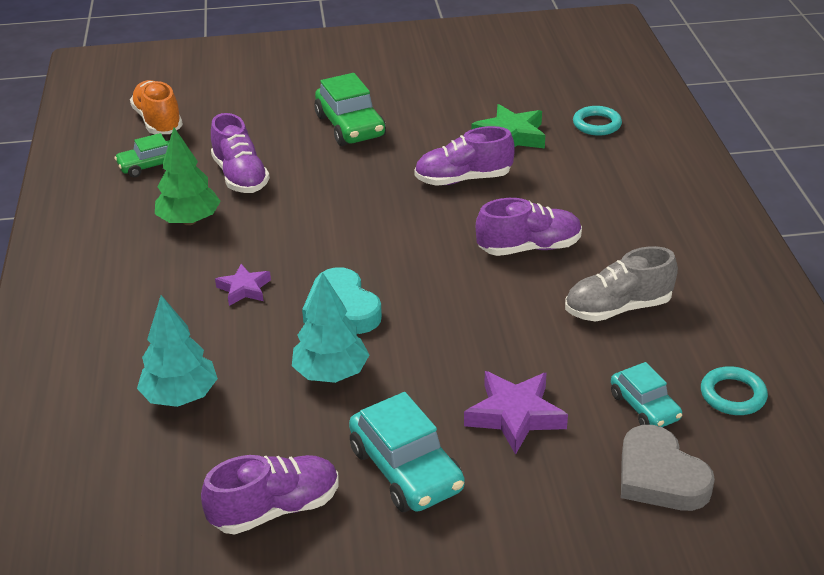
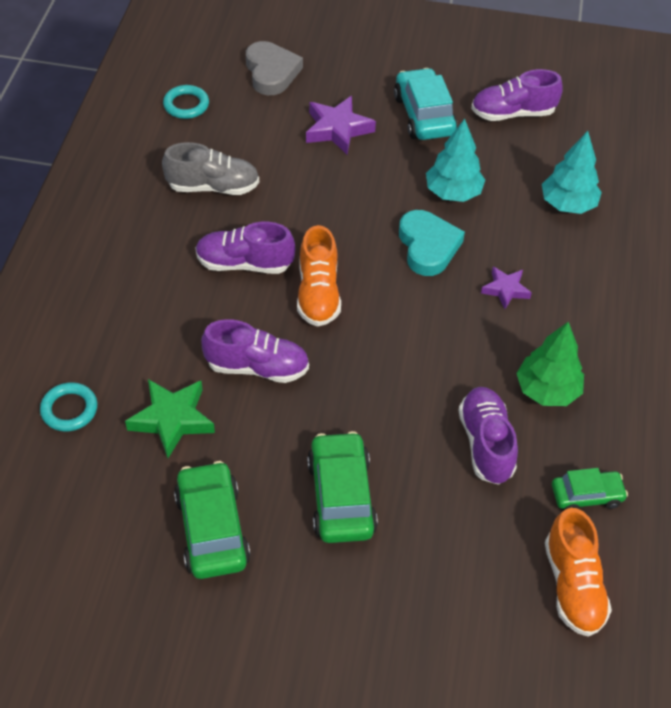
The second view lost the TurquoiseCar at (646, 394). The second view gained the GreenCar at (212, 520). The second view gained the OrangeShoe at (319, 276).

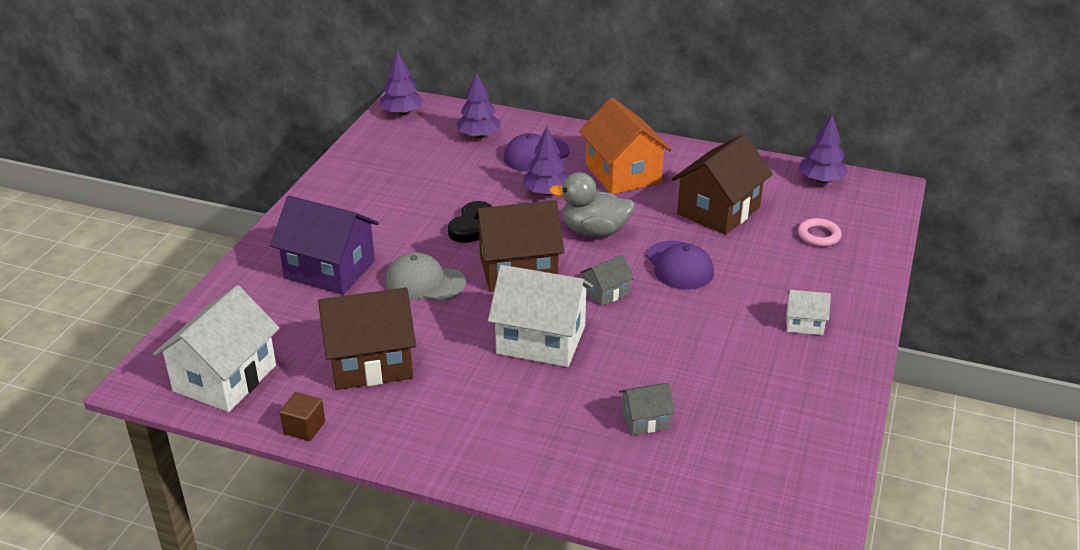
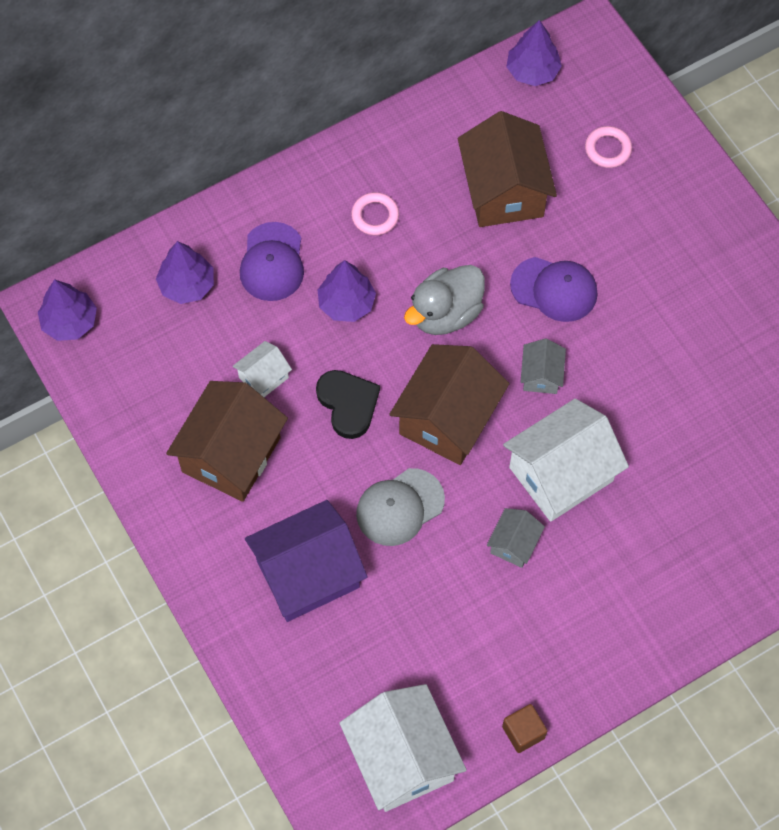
The BrownHouse ended up elsewhere, having gone from (367, 339) to (227, 441). Where the OrangeHouse stood at (625, 146), the PinkRing came to stand at (375, 214). The GreyHouse ended up elsewhere, having gone from (647, 409) to (516, 538). The WhiteHouse ended up elsewhere, having gone from (808, 312) to (262, 369).

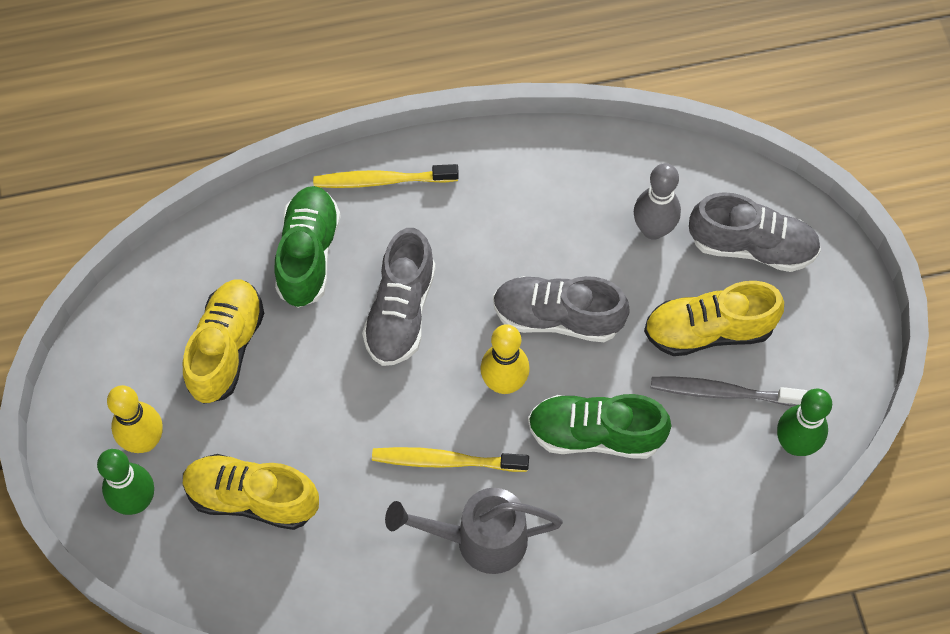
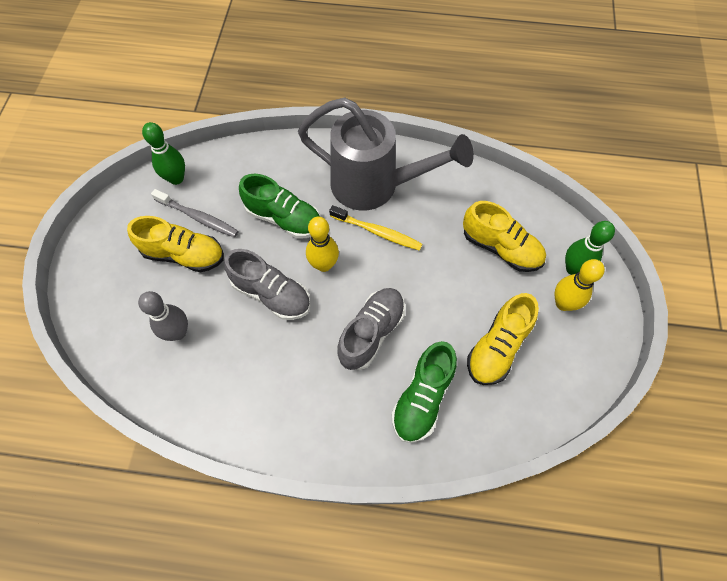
The second view lost the YellowToothbrush at (386, 176). The size of the GreyWateringCan at (474, 531) changed by a factor of 1.61. The second view lost the GreyShoe at (755, 232).

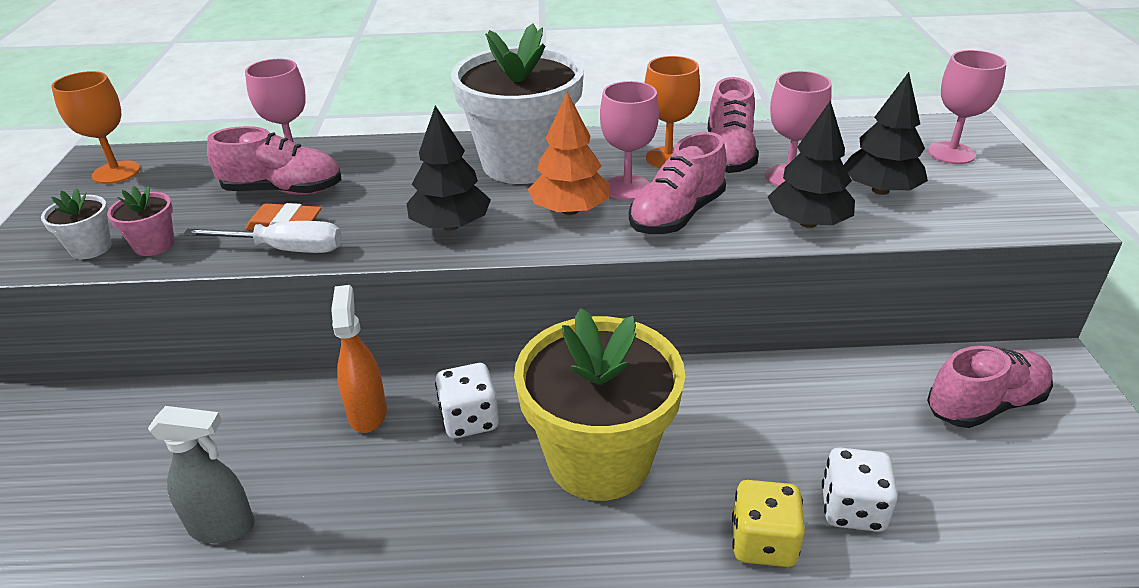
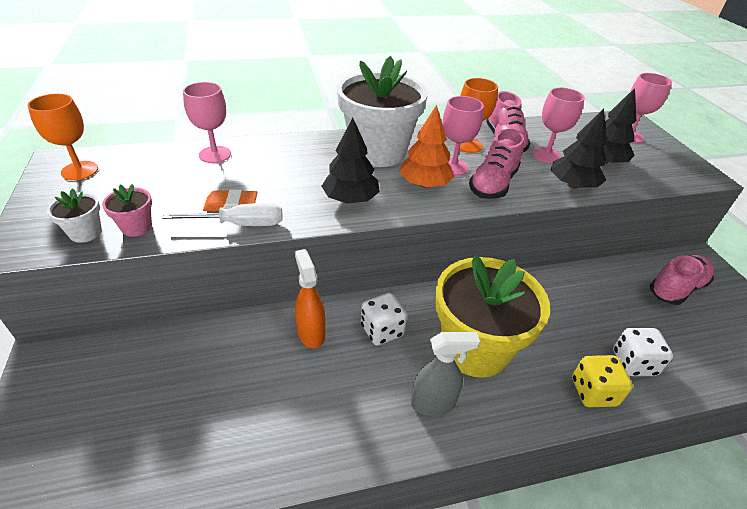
The GreySprayBottle ended up elsewhere, having gone from (201, 474) to (445, 374). The second view lost the PinkShoe at (274, 160).

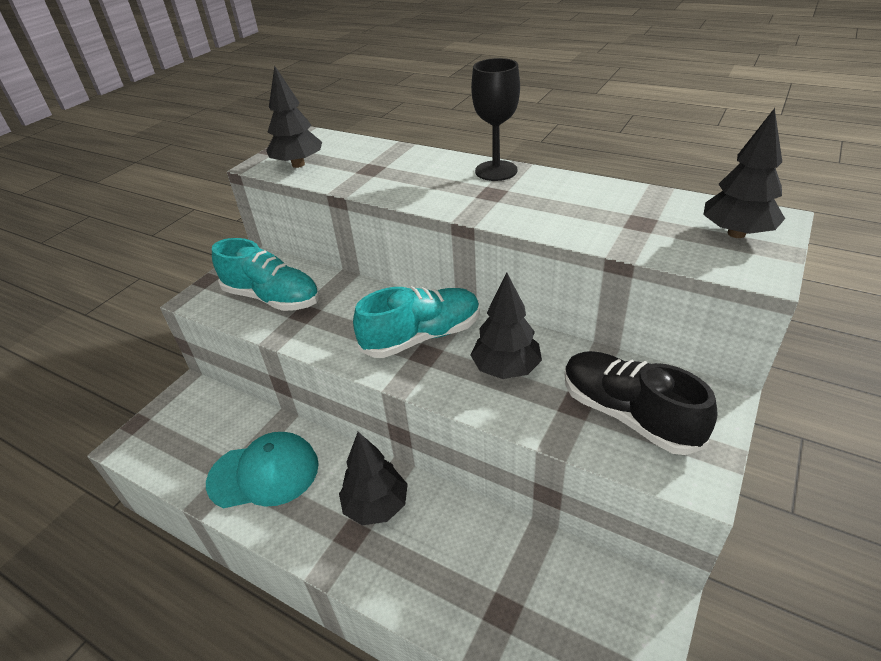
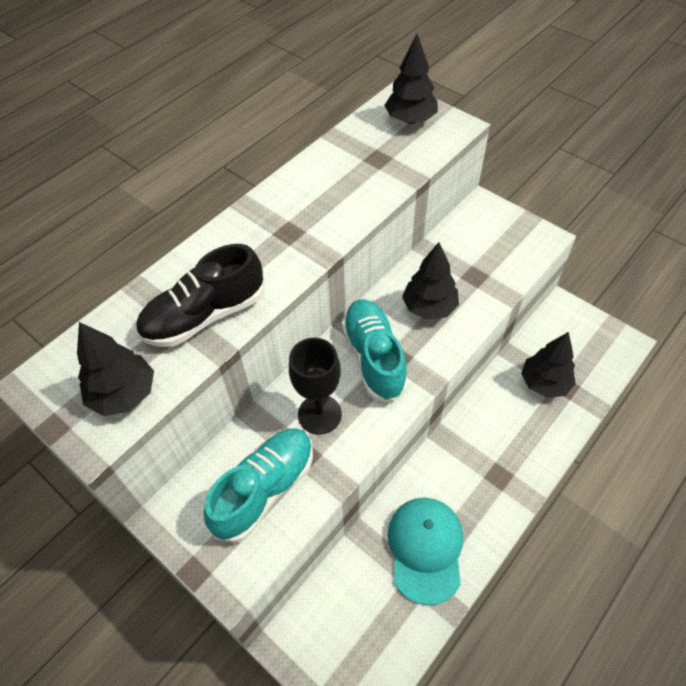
The BlackTree ended up elsewhere, having gone from (373, 478) to (548, 365). The BlackGoblet ended up elsewhere, having gone from (495, 119) to (315, 386). The BlackShoe ended up elsewhere, having gone from (641, 403) to (200, 295).

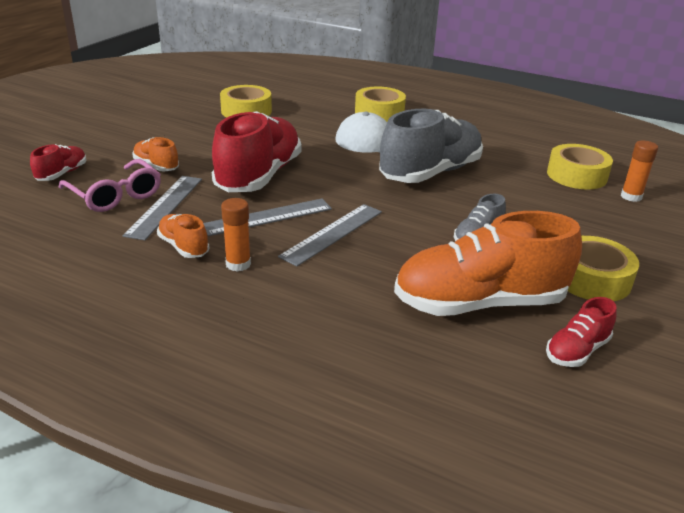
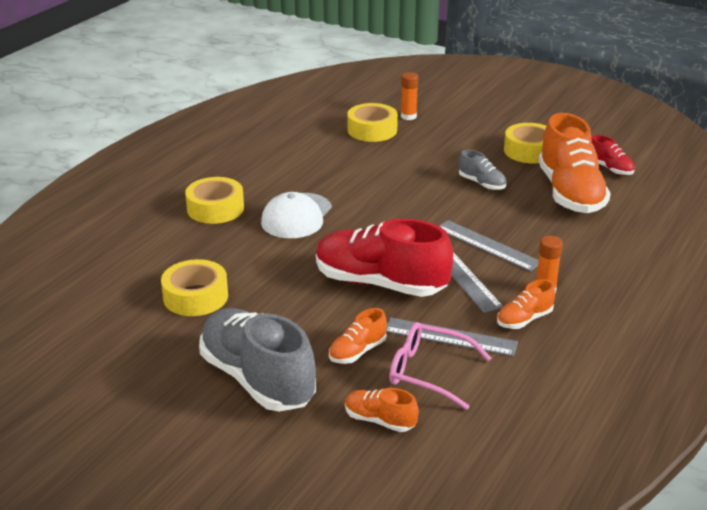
What was the RedShoe at (58, 162) turned into the OrangeShoe at (382, 410). The PinkGlasses at (110, 185) ended up facing another way, 120 degrees counterclockwise from before. The GreyShoe ended up elsewhere, having gone from (431, 146) to (257, 359).

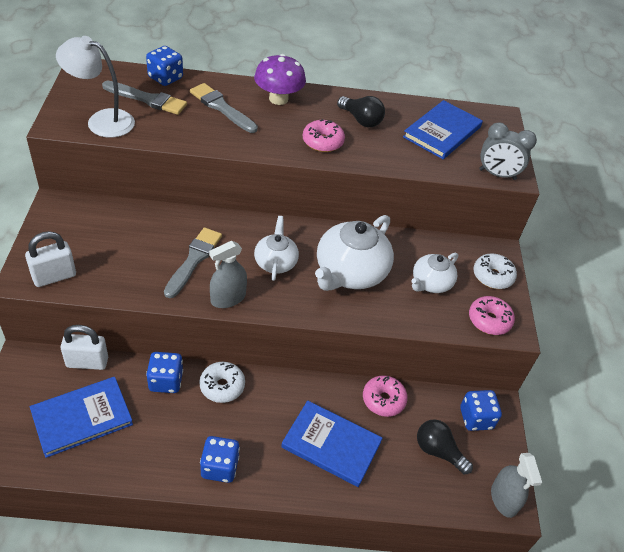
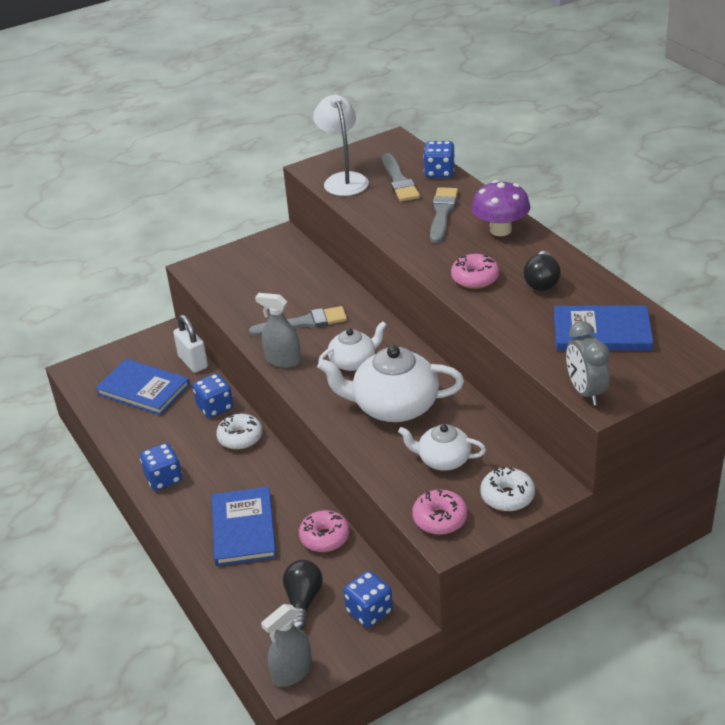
The second view lost the WhitePadlock at (50, 259).

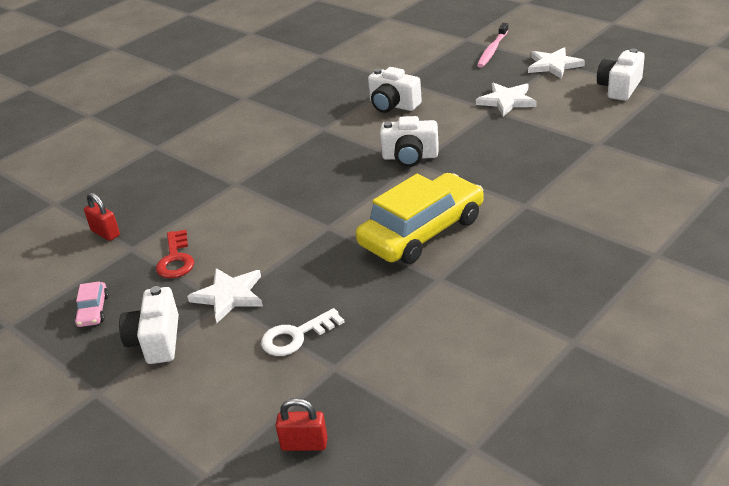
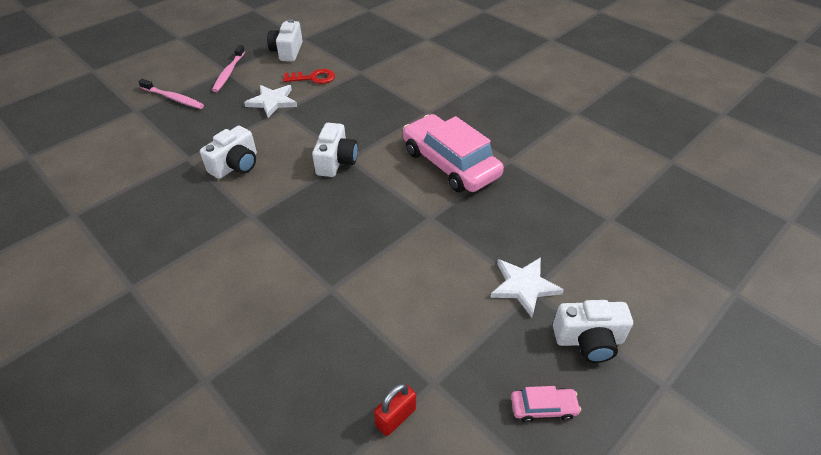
The RedKey ended up elsewhere, having gone from (175, 254) to (309, 76). The second view lost the WhiteKey at (302, 332). The second view lost the RedPadlock at (302, 424). What was the YellowCar at (420, 218) turned into the PinkCar at (453, 153). Where the WhiteStar stood at (556, 63), the PinkToothbrush came to stand at (228, 68). The WhiteCamera at (621, 74) ended up facing another way, 60 degrees clockwise from before.

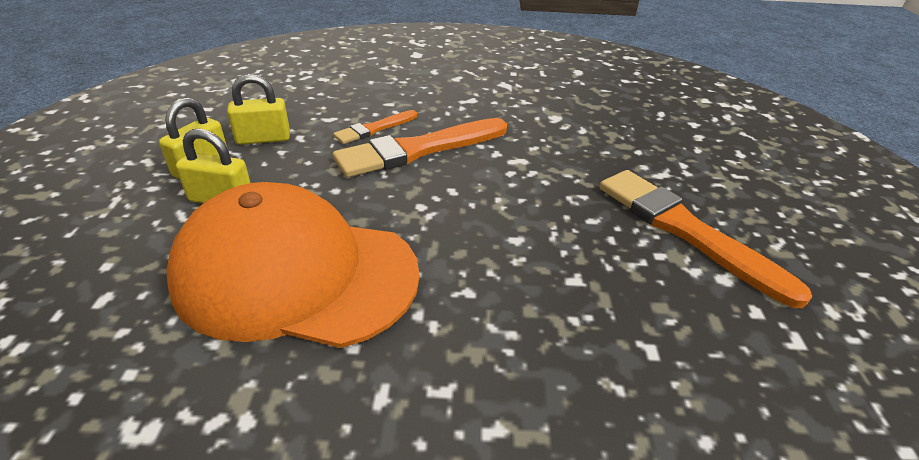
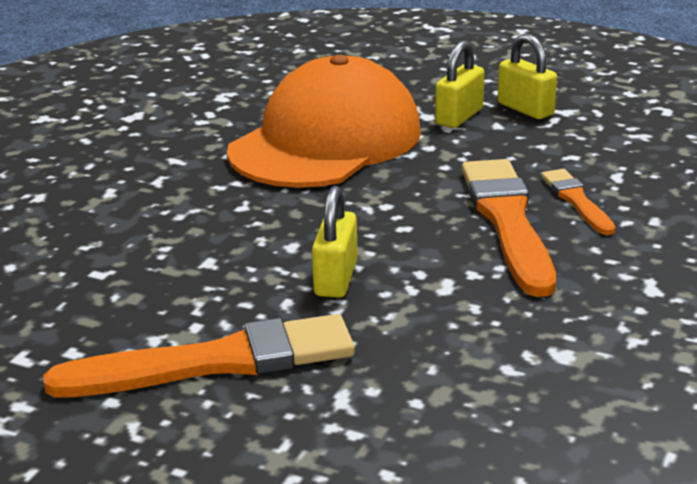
The YellowPadlock ended up elsewhere, having gone from (258, 109) to (335, 242).

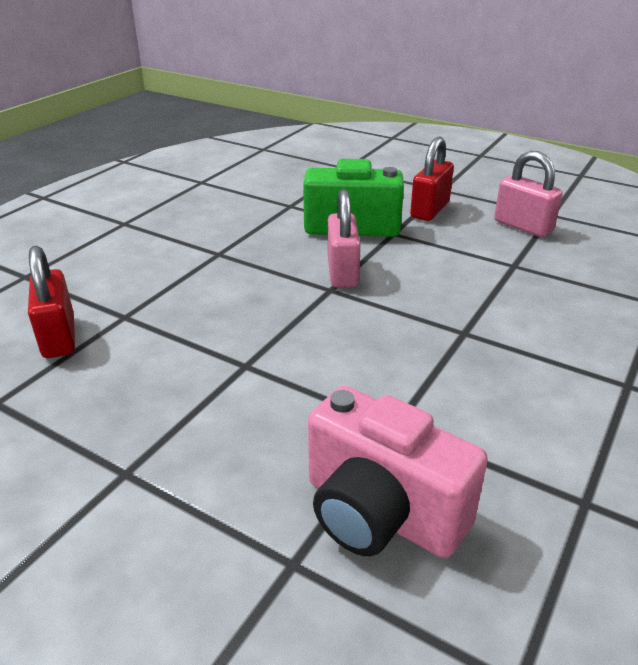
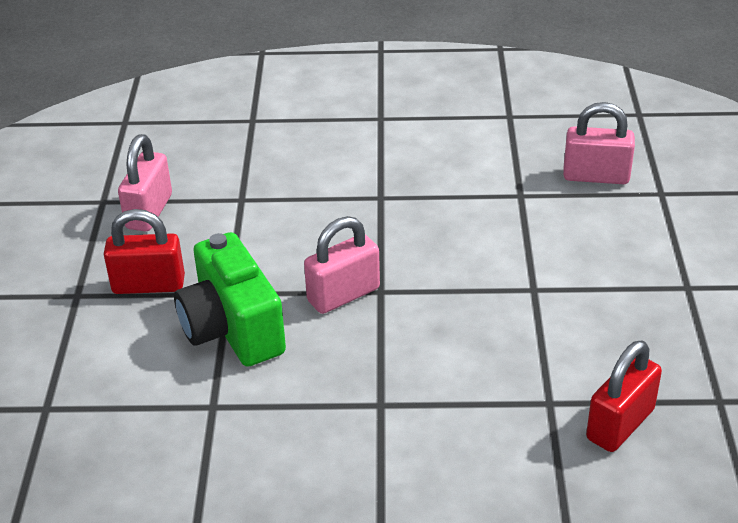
Where the PinkCamera stood at (398, 472), the PinkPadlock came to stand at (599, 143).

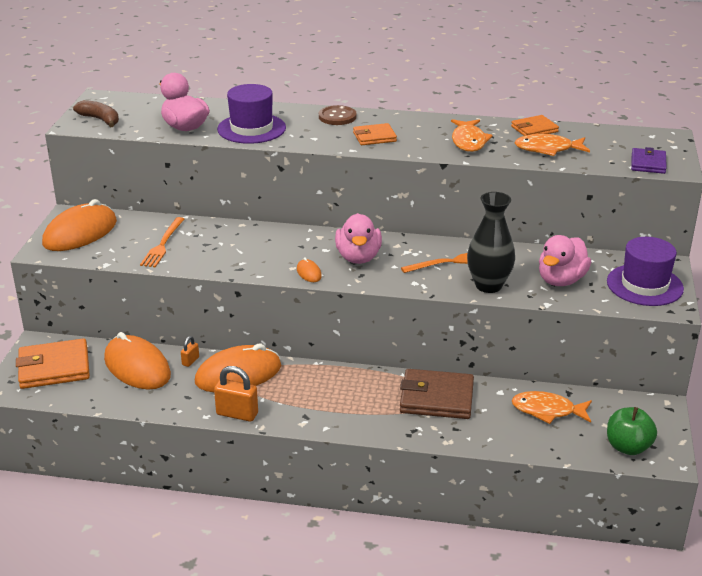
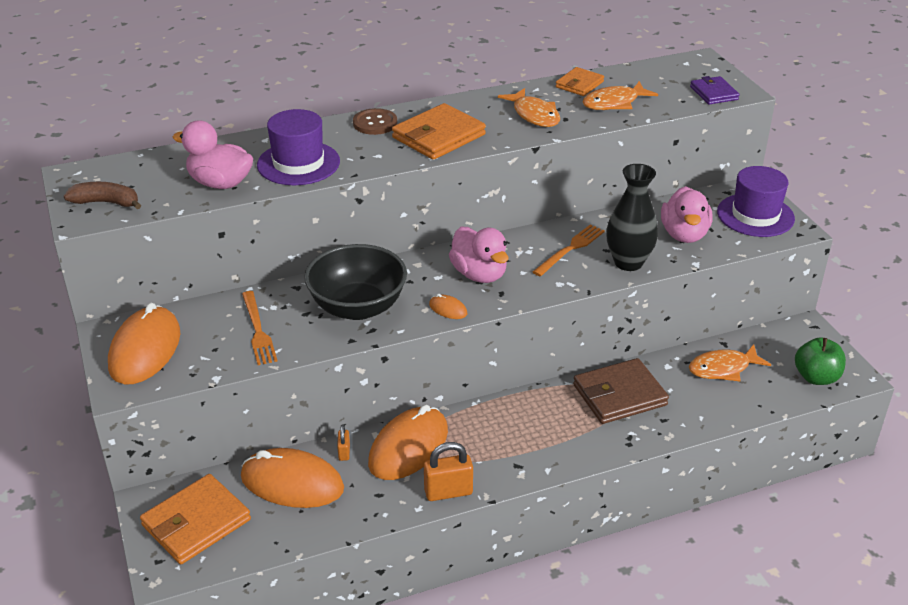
The size of the OrangeWallet at (375, 134) changed by a factor of 1.70. The second view gained the BlackBowl at (355, 282).

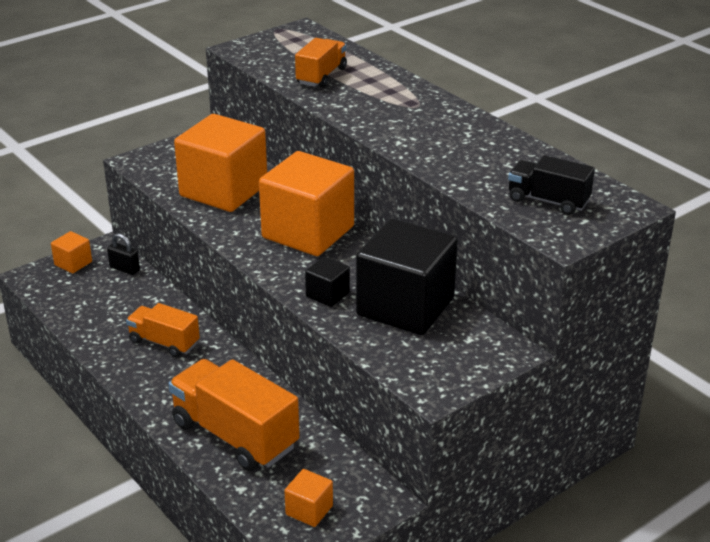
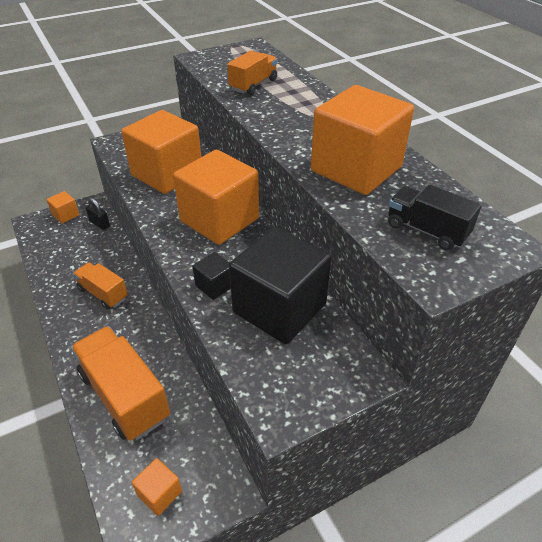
The second view gained the OrangeCube at (362, 140).

